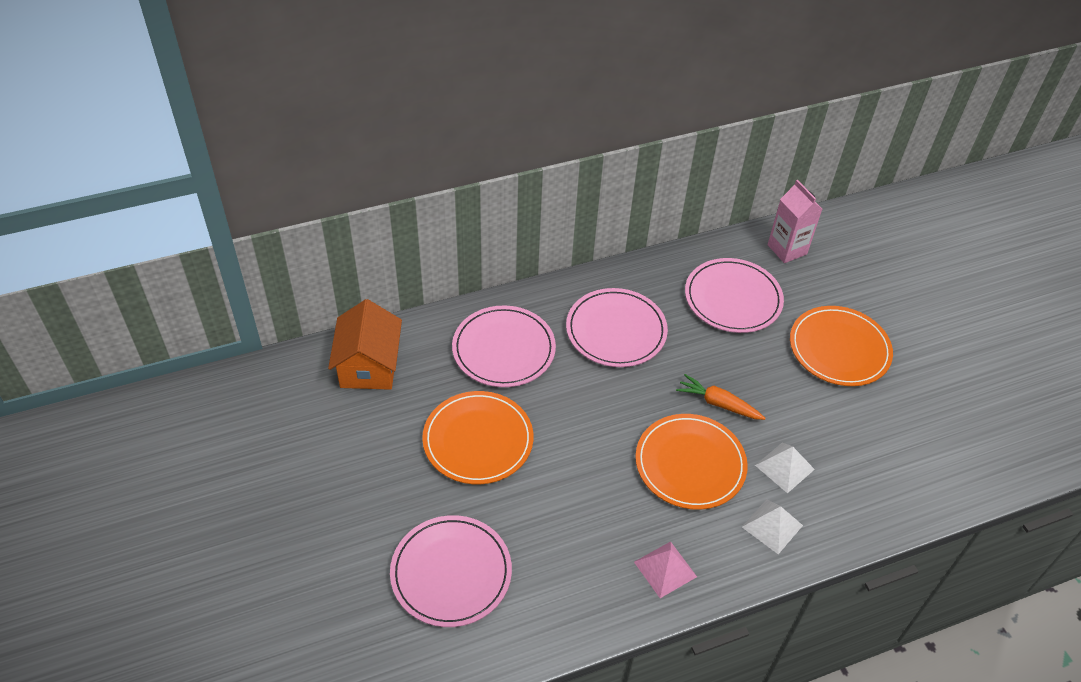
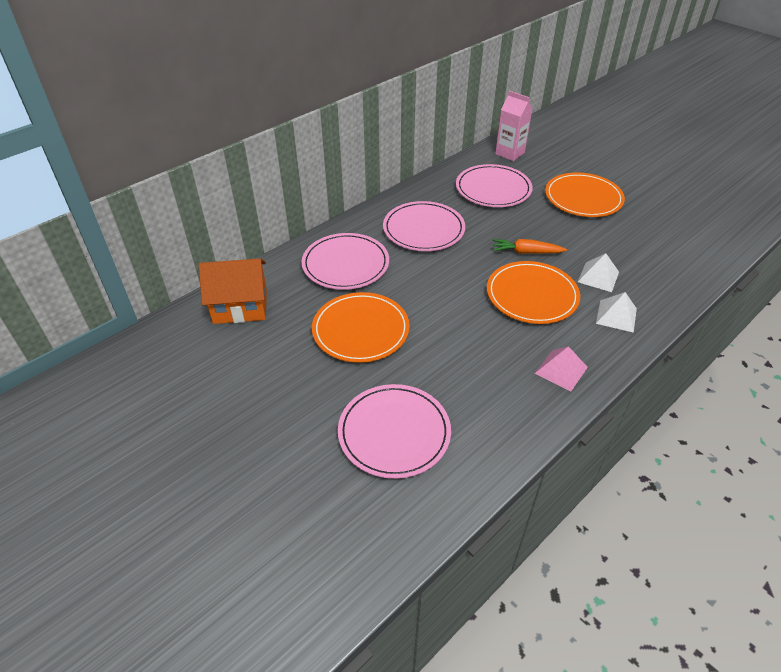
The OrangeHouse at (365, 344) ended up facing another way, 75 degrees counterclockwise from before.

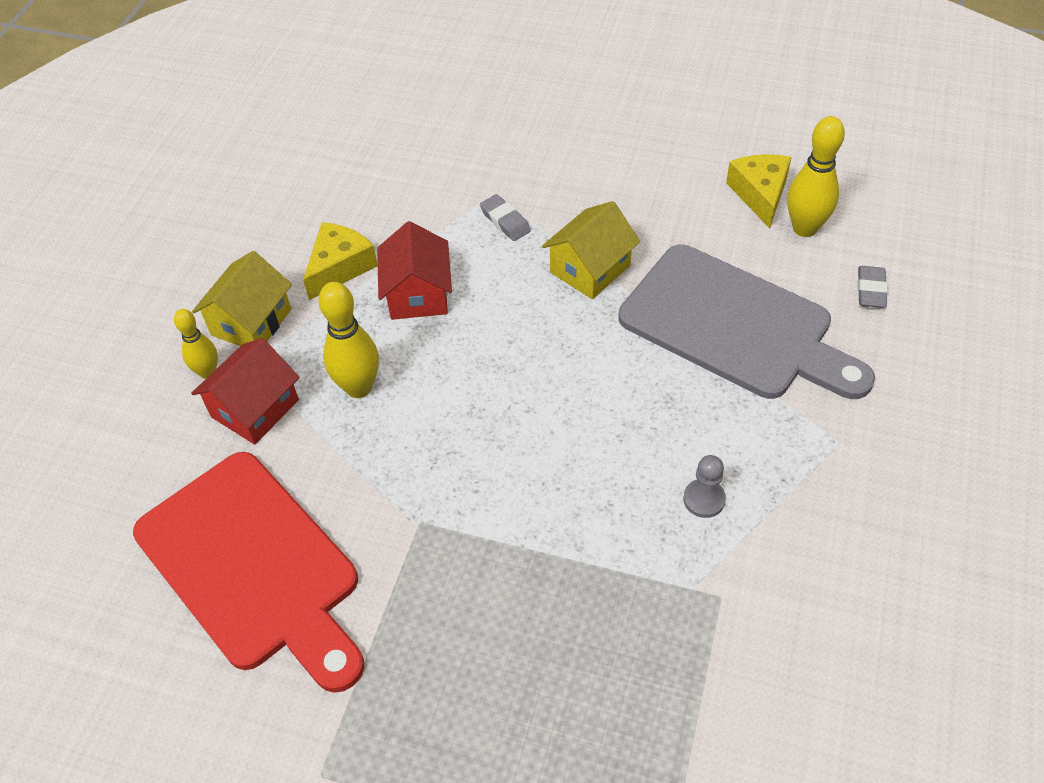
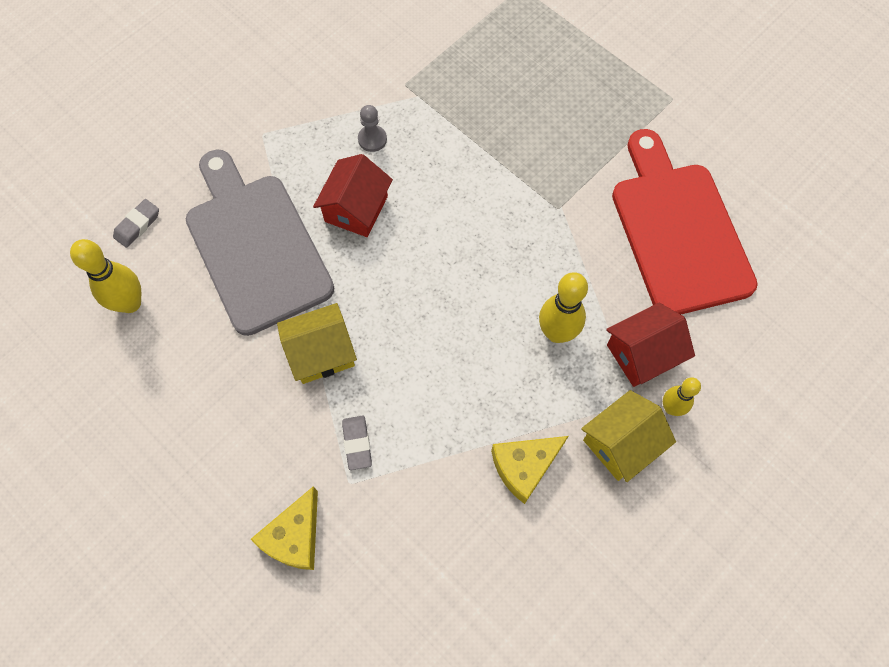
The RedHouse ended up elsewhere, having gone from (414, 270) to (353, 195). The YellowCheese ended up elsewhere, having gone from (759, 191) to (284, 528).

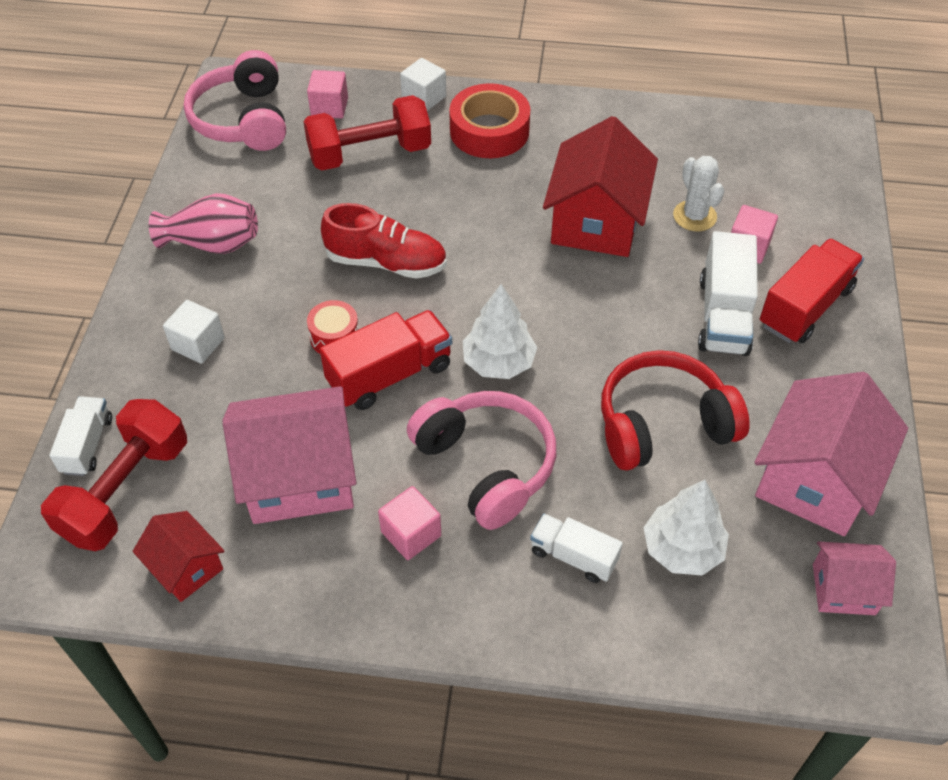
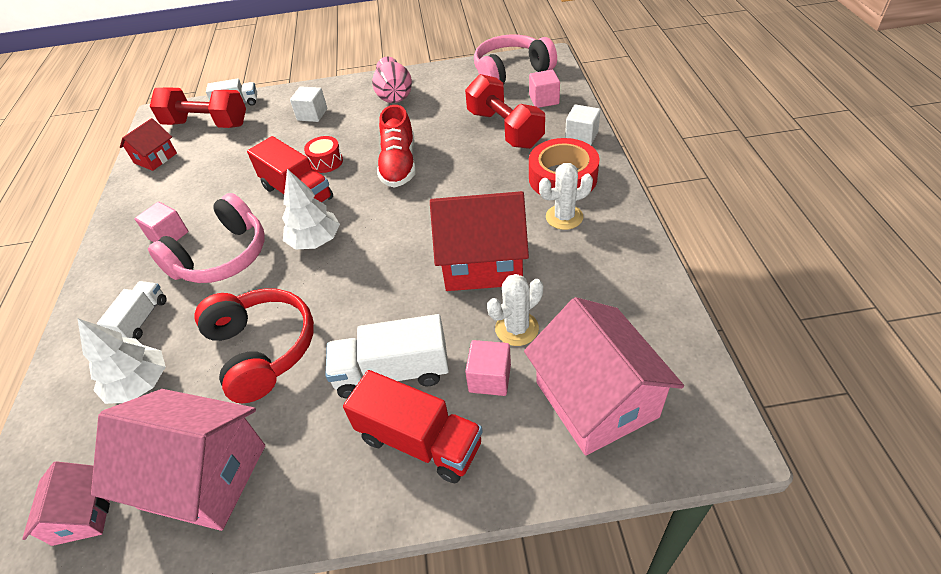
The PinkHouse ended up elsewhere, having gone from (289, 455) to (604, 376). The second view gained the WhiteCactus at (566, 196).

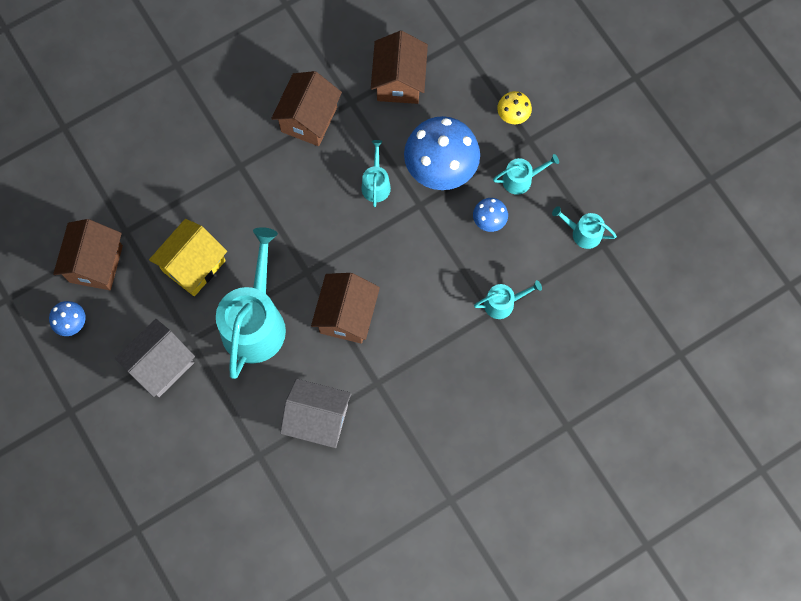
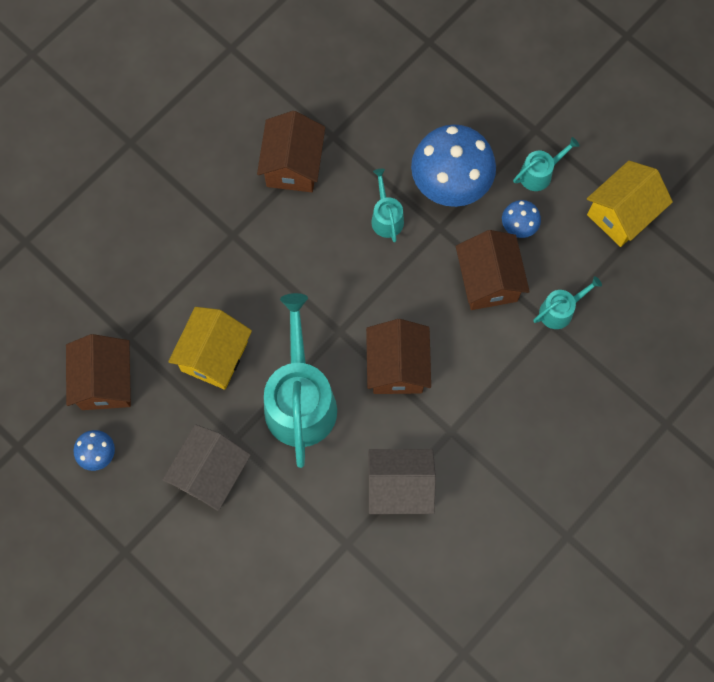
The BrownHouse ended up elsewhere, having gone from (399, 67) to (493, 270). The second view lost the YellowMushroom at (514, 107). Where the TurquoiseWateringCan stood at (584, 227), the YellowHouse came to stand at (630, 204).

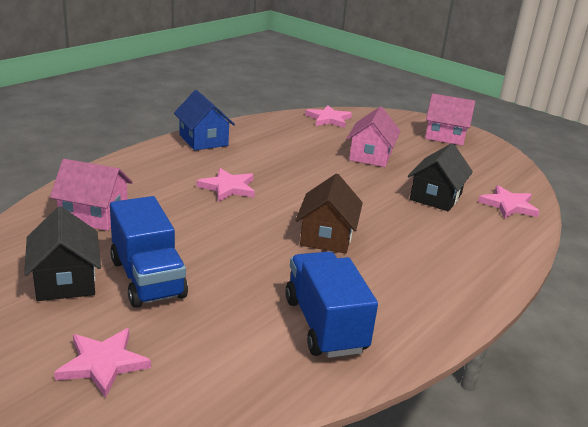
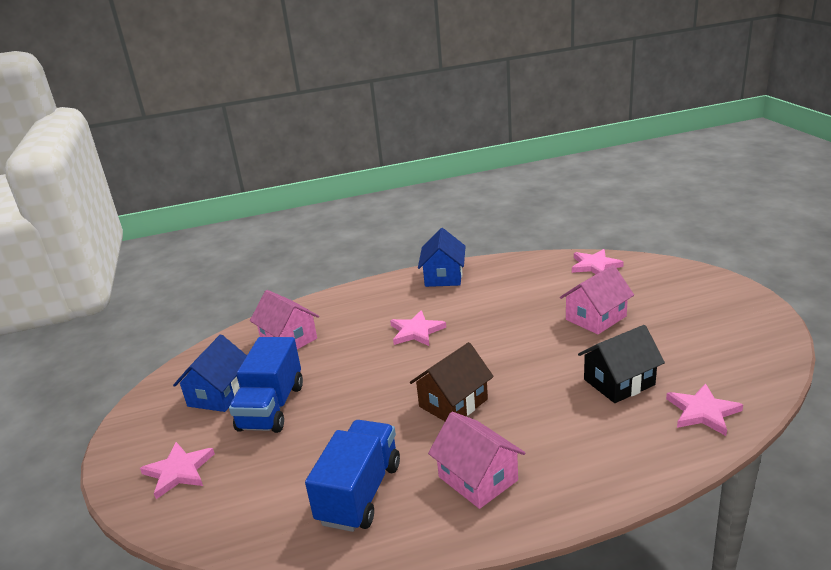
What was the BlackHouse at (62, 253) turned into the BlueHouse at (210, 373). The PinkHouse ended up elsewhere, having gone from (450, 119) to (476, 460).

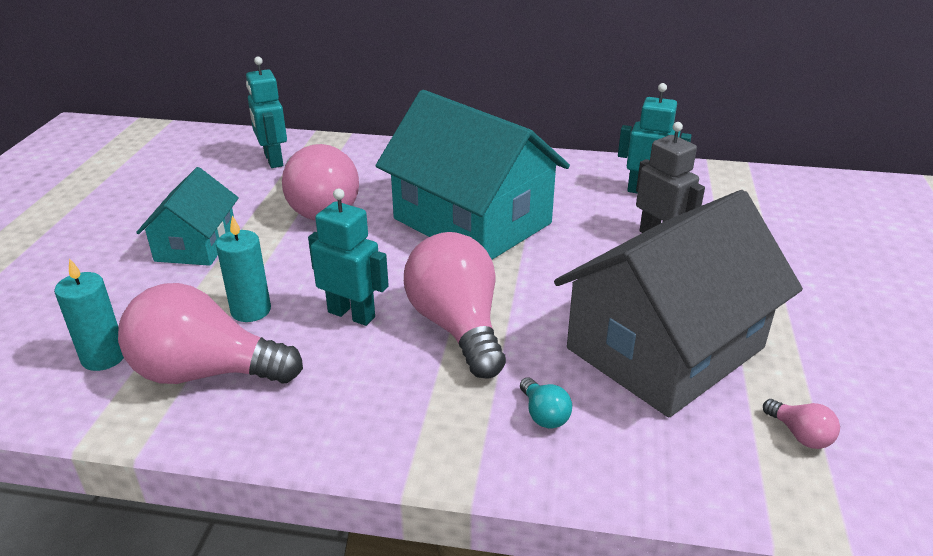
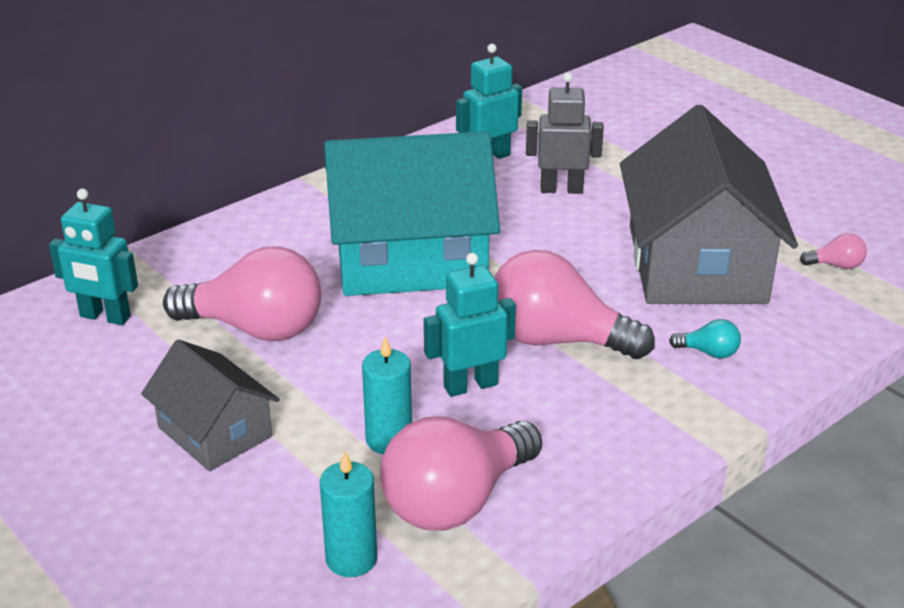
What was the TurquoiseHouse at (187, 216) turned into the GreyHouse at (210, 405).

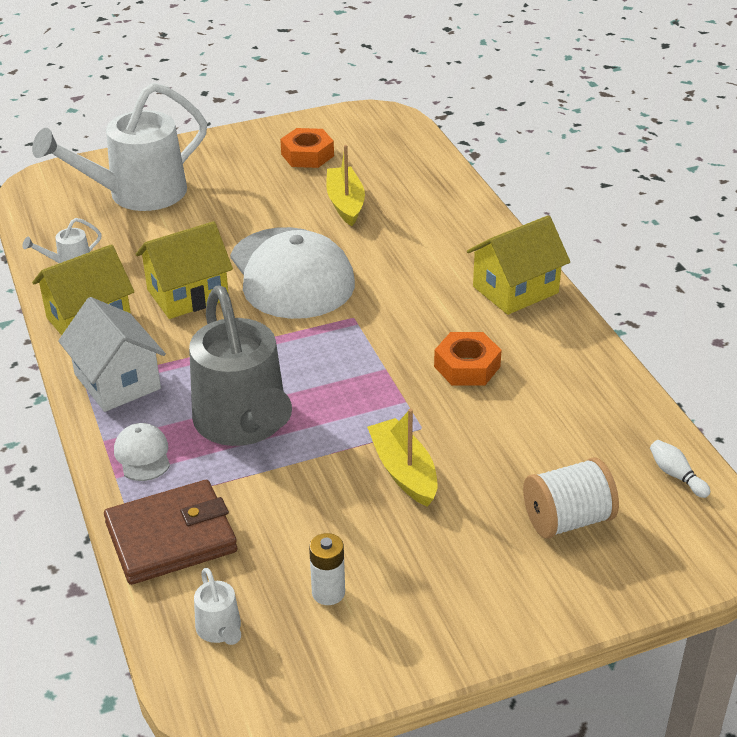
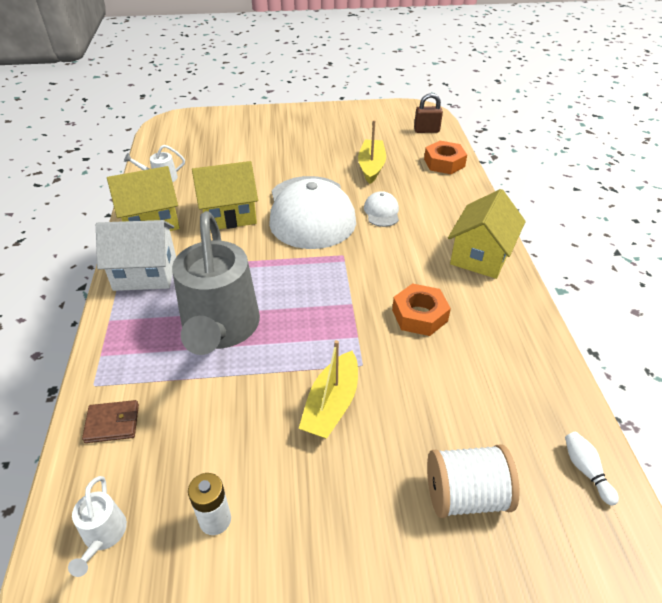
The second view lost the WhiteWateringCan at (119, 146). The WhiteHouse at (112, 354) ended up facing another way, 75 degrees counterclockwise from before. The size of the BrownWallet at (170, 532) changed by a factor of 0.50. The WhiteCap ended up elsewhere, having gone from (142, 452) to (381, 209). The OrangeNut ended up elsewhere, having gone from (307, 148) to (445, 157). The YellowBoat at (402, 457) ended up facing another way, 150 degrees counterclockwise from before. The YellowHouse at (518, 265) ended up facing another way, 45 degrees counterclockwise from before. The second view gained the BrownPadlock at (428, 113).

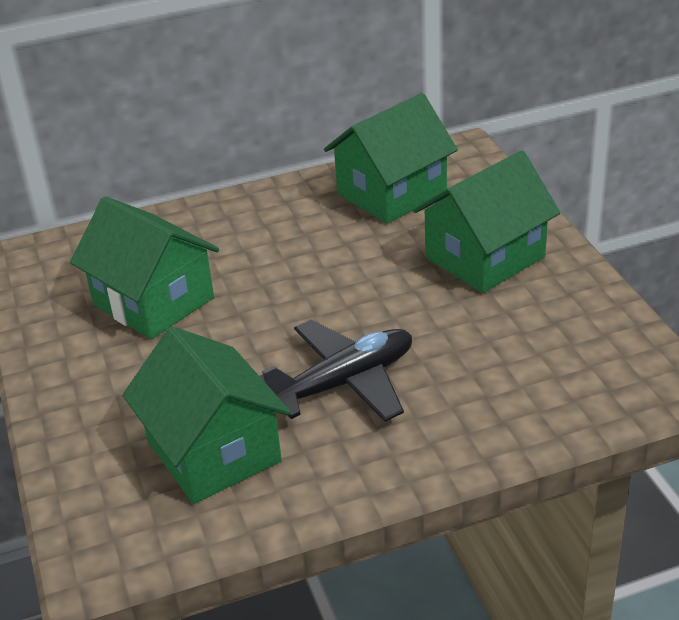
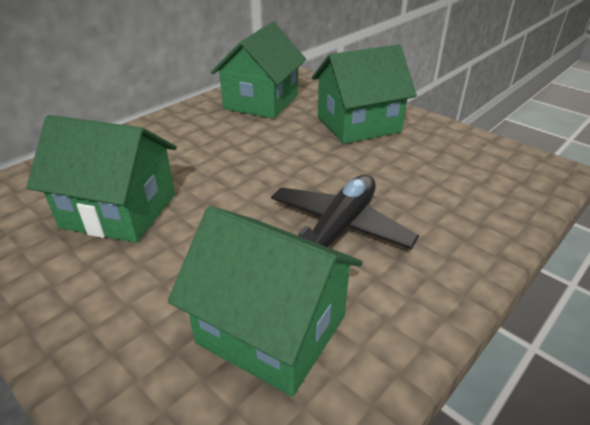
The GreenHouse at (486, 222) ended up facing another way, 45 degrees clockwise from before.

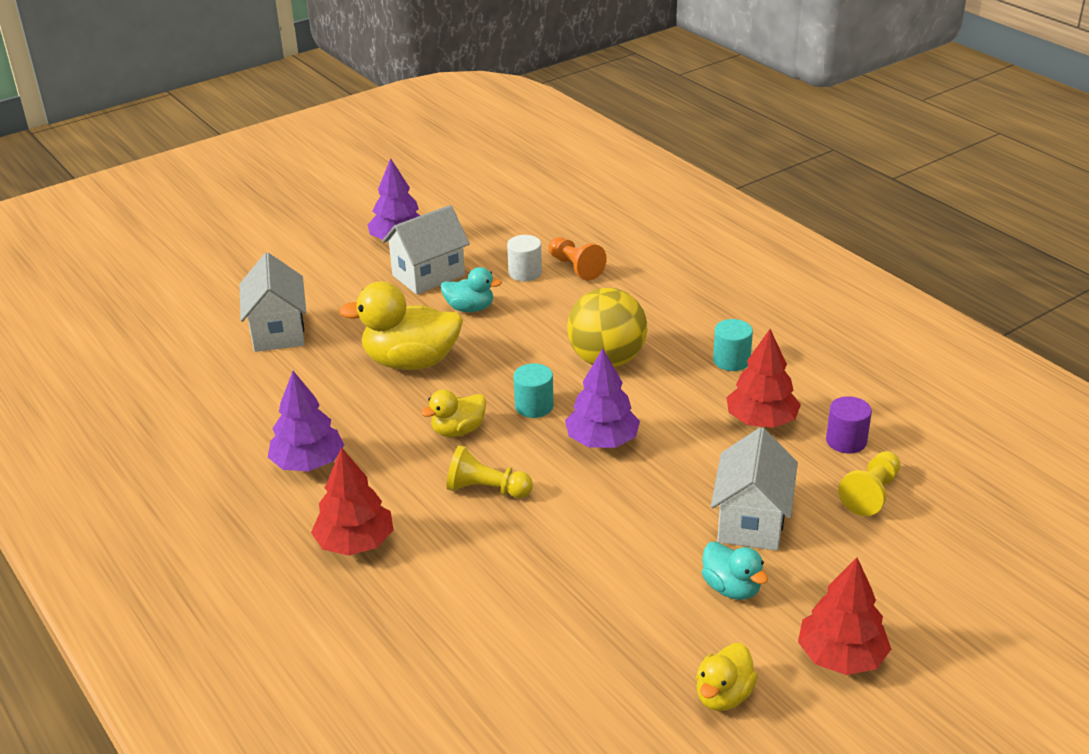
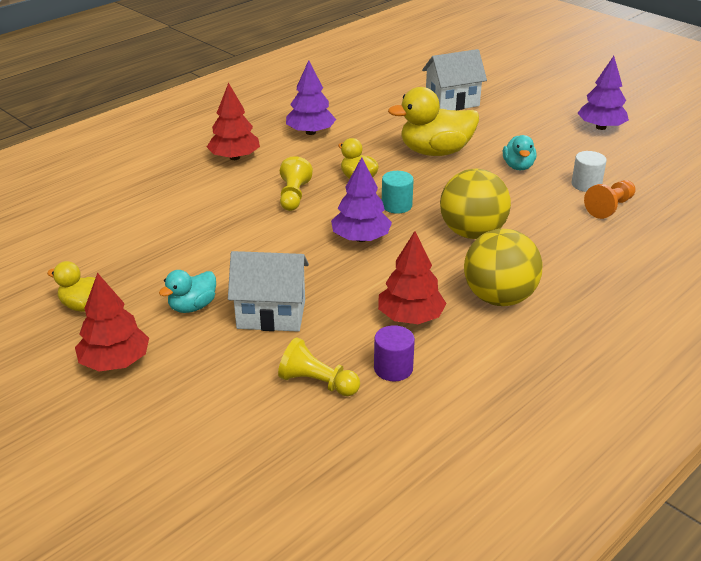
The YellowDuck at (401, 325) ended up facing another way, 90 degrees counterclockwise from before. The second view lost the WhiteHouse at (426, 249). Where the TurquoiseCylinder stood at (733, 345), the YellowBall came to stand at (503, 267).

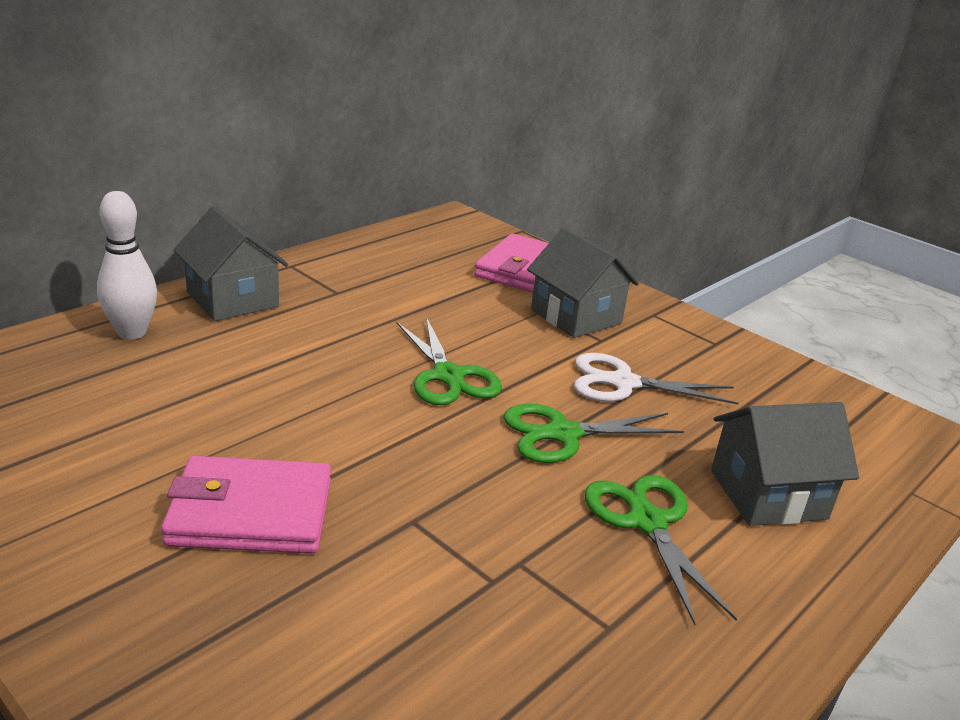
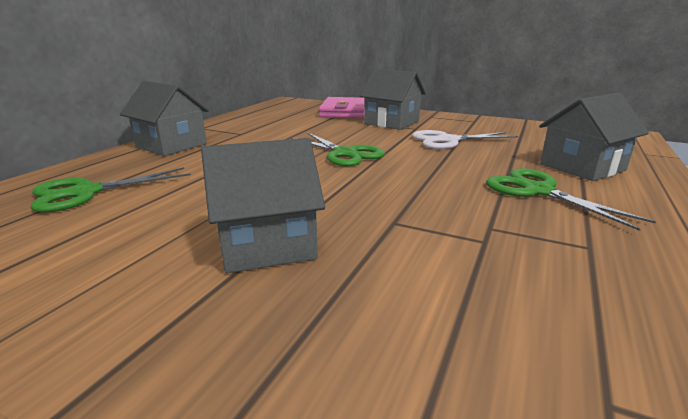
The second view lost the WhiteBowlingPin at (127, 265). Where the PinkWallet stood at (246, 505), the GreyHouse came to stand at (263, 205). The GreenScissors ended up elsewhere, having gone from (593, 433) to (111, 189).

